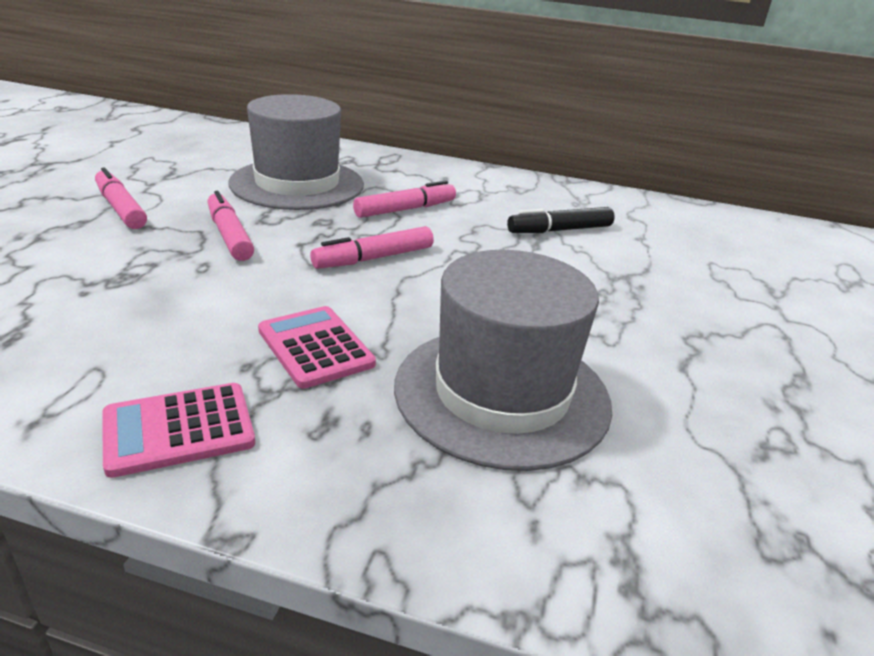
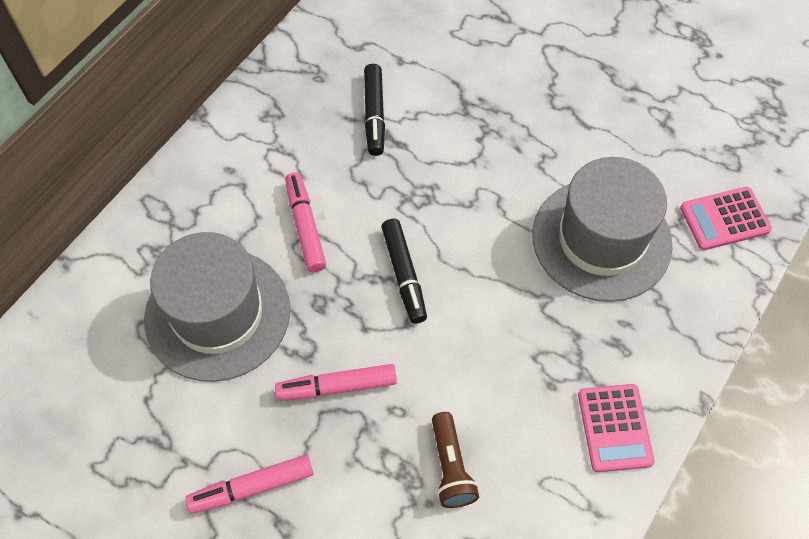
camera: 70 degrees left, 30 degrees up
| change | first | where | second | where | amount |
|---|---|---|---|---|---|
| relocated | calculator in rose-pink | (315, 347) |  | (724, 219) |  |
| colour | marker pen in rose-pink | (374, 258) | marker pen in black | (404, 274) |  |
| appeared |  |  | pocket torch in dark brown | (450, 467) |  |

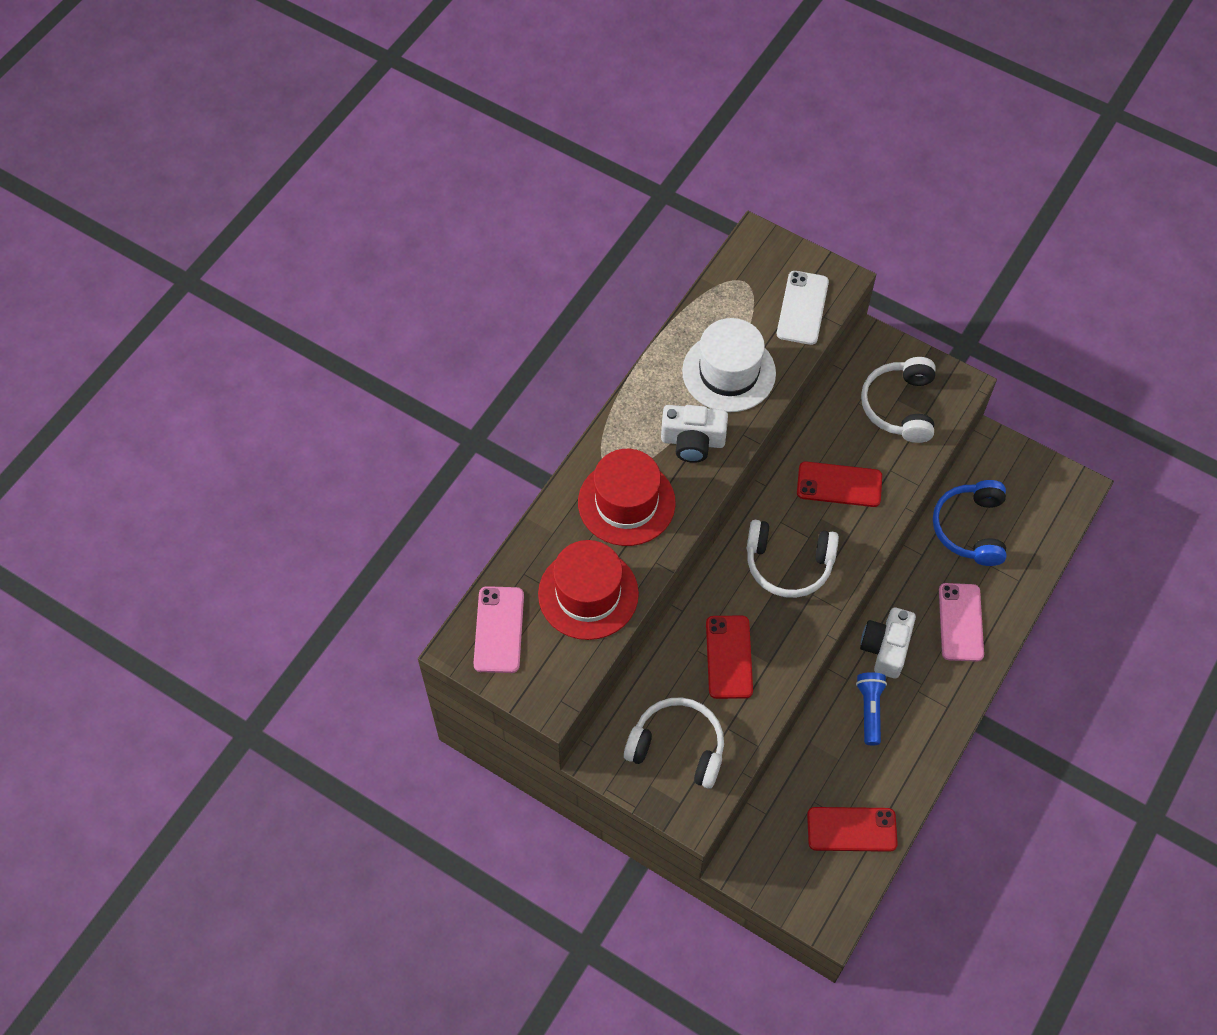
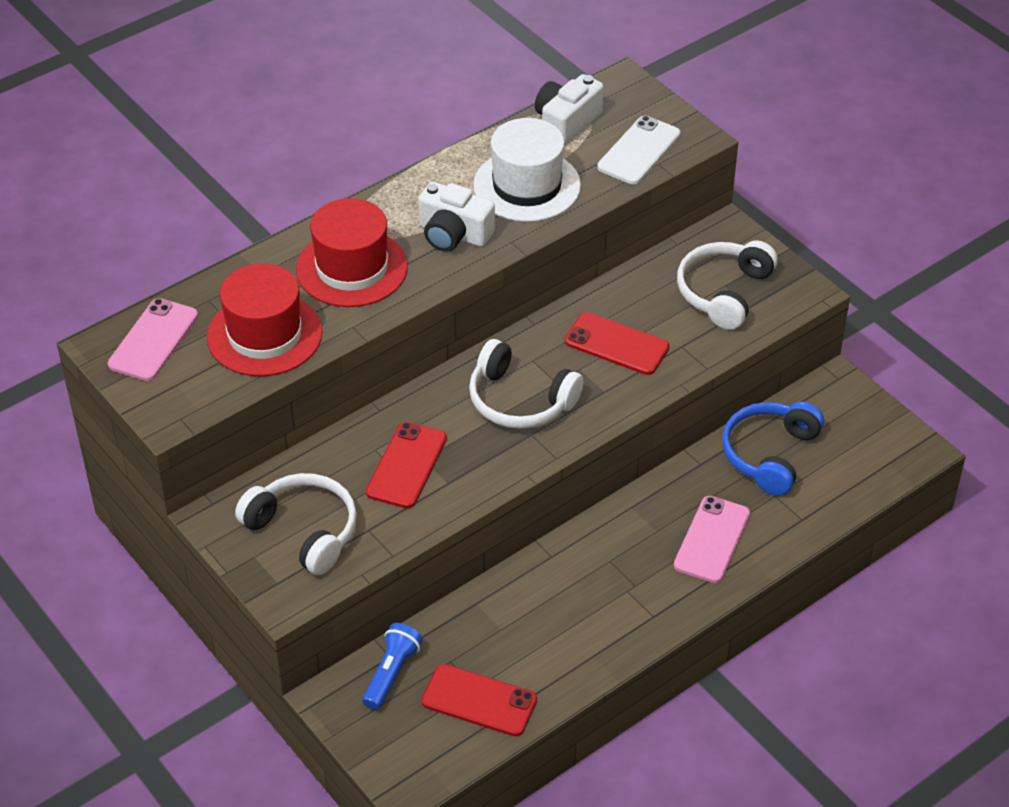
camera: 20 degrees right, 15 degrees down
| change | first | where | second | where | amount |
|---|---|---|---|---|---|
| relocated | pocket torch in blue | (869, 710) |  | (391, 673) |  |
| relocated | compact camera in white | (886, 648) |  | (566, 122) |  |

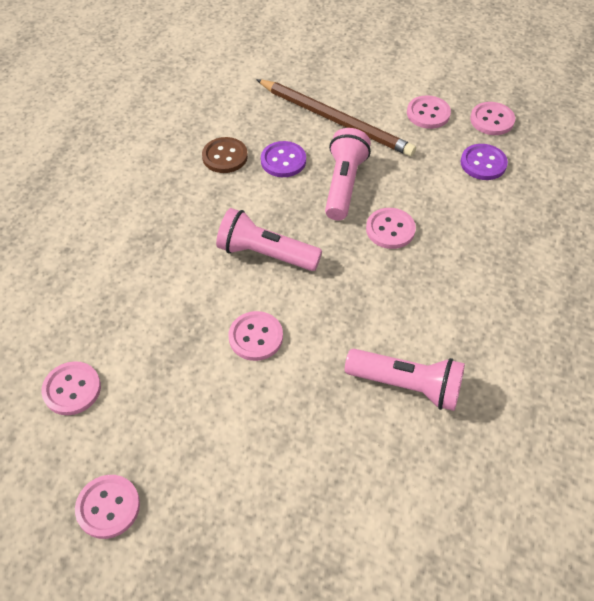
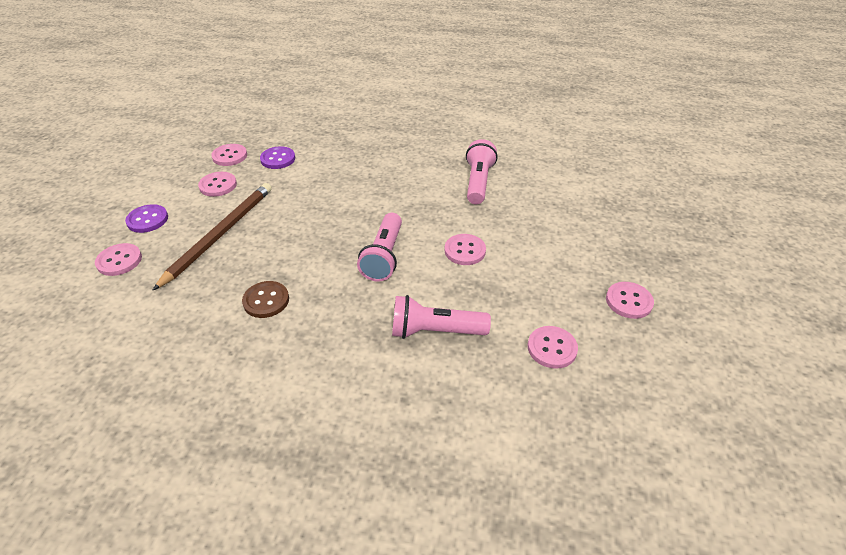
camera: 100 degrees left, 10 degrees down
| change | first | where | second | where | amount |
|---|---|---|---|---|---|
| relocated | shirt button in royal purple | (283, 161) |  | (147, 220) |  |
| relocated | pocket torch in rose-pink | (344, 184) |  | (435, 331) |  |
| relocated | shirt button in rose-pink | (390, 229) |  | (119, 261) |  |

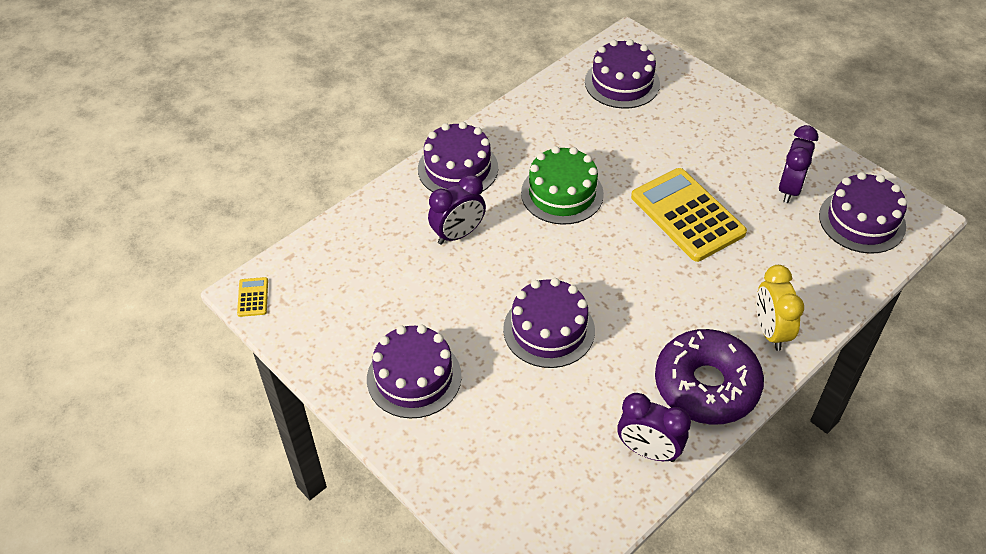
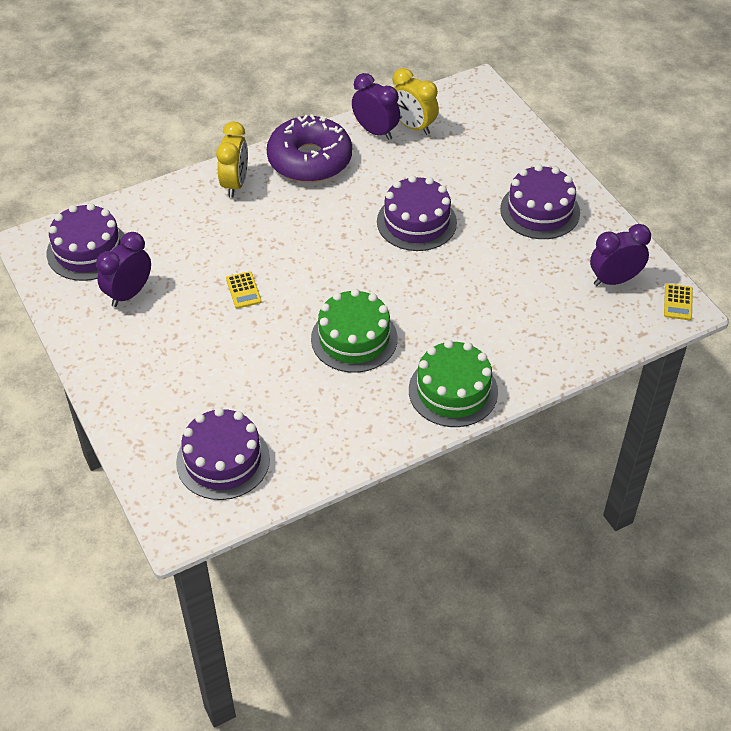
camera: 165 degrees left, 0 degrees up
| change | first | where | second | where | amount |
|---|---|---|---|---|---|
| colour | layer cake in royal purple | (458, 168) | layer cake in leaf-green | (453, 391) |  |
| relocated | clock in royal purple | (458, 234) |  | (614, 280) |  |
| size | calculator in yellow | (687, 215) |  | (243, 290) | x0.41 |
| appeared |  |  | clock in yellow | (413, 126) |  |

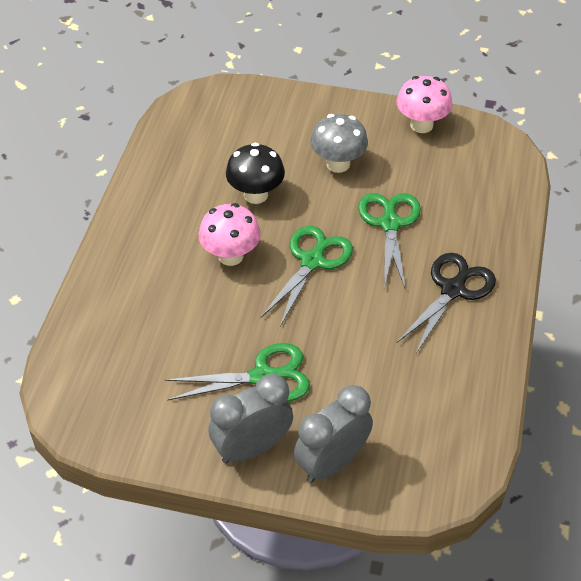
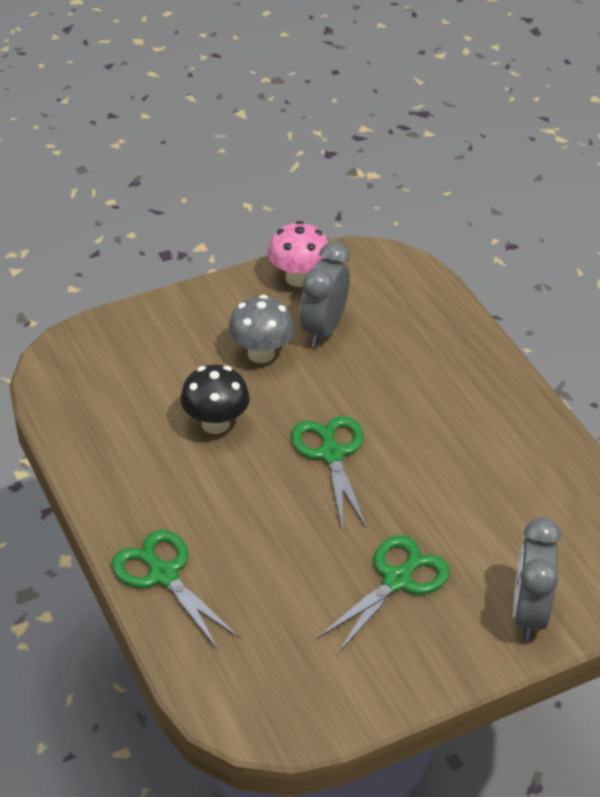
camera: 40 degrees left, 5 degrees down
| change | first | where | second | where | amount |
|---|---|---|---|---|---|
| missing | mushroom in rose-pink | (230, 256) |  |  |  |
| relocated | clock in grey | (252, 448) |  | (323, 329) |  |
| relocated | pair of scissors in leaf-green | (390, 223) |  | (163, 574) |  |
| missing | pair of scissors in black | (453, 289) |  |  |  |

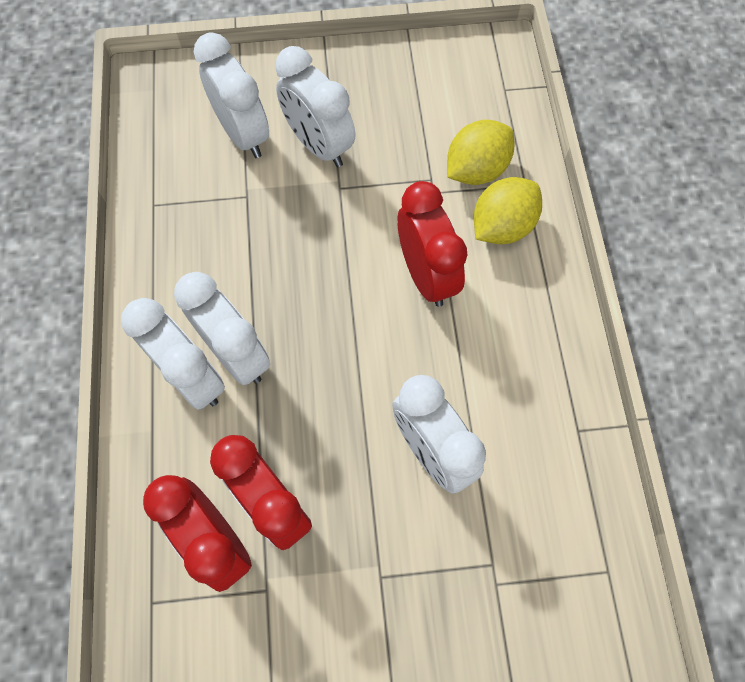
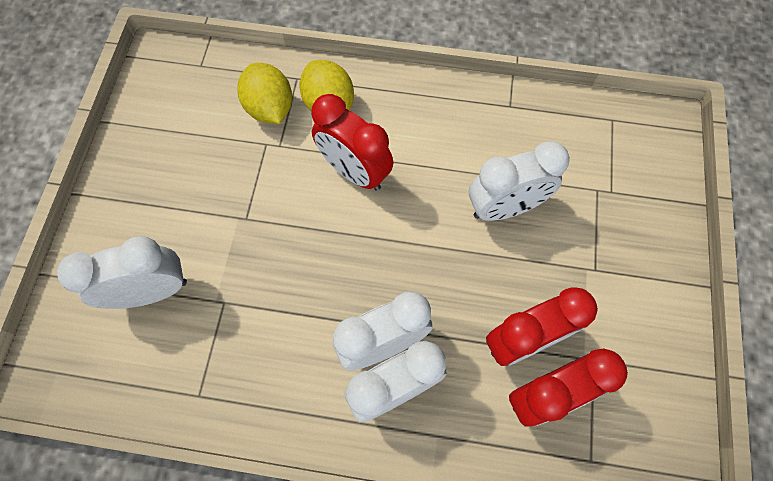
camera: 75 degrees left, 0 degrees up
| change | first | where | second | where | amount |
|---|---|---|---|---|---|
| missing | clock in white | (319, 145) |  |  |  |
| spun | clock in crimson | (426, 275) |  | (354, 172) | 135 degrees counterclockwise |

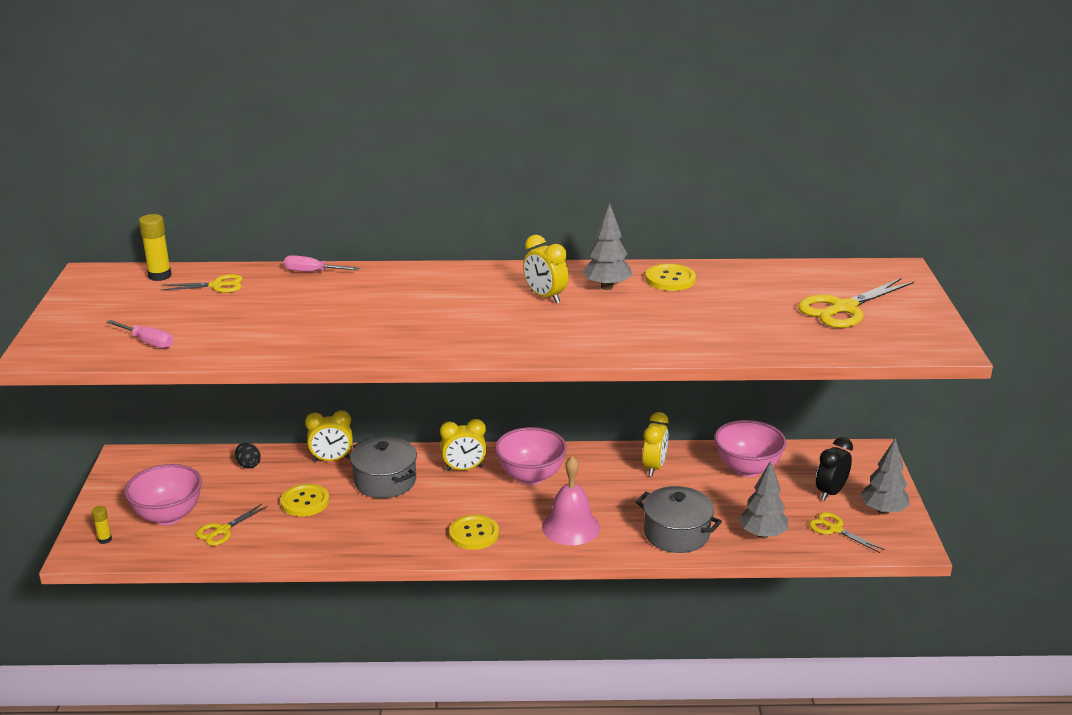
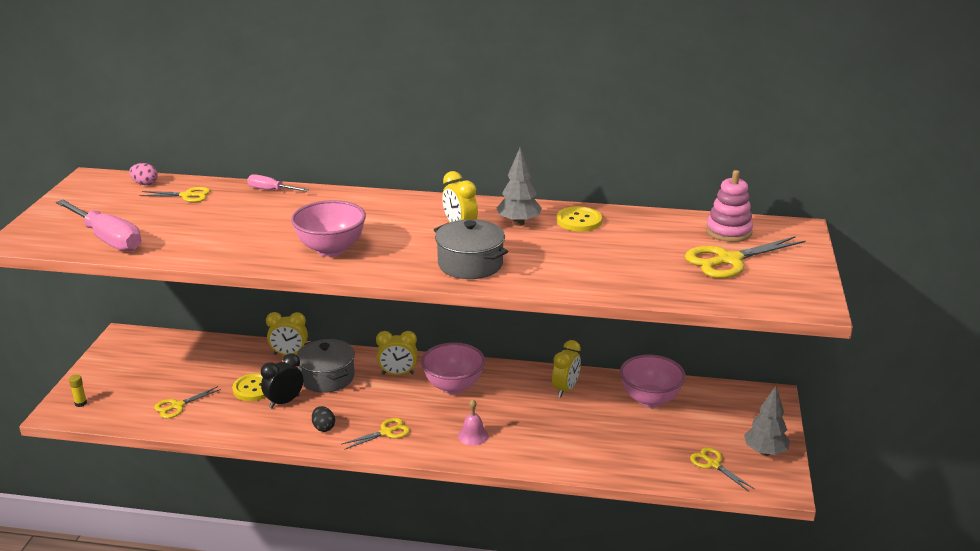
camera: 10 degrees right, 0 degrees up
| change | first | where | second | where | amount |
|---|---|---|---|---|---|
| size | hand screwdriver in rose-pink | (148, 342) |  | (108, 239) | x1.87 |
| relocated | serving bowl in rose-pink | (168, 516) |  | (331, 249) |  |
| exchanged | glue in yellow | (160, 276) | toy egg in rose-pink | (145, 184) |  |
| relocated | toy egg in black | (248, 465) |  | (323, 427) |  |
| exchanged | shirt button in yellow | (474, 534) | pair of scissors in yellow | (386, 432) |  |
| size | bell in rose-pink | (571, 527) |  | (473, 435) | x0.59 |
| relocated | stockpot in grey | (676, 533) |  | (470, 264) |  |
| missing | tree in grey | (762, 534) |  |  |  |
| relocated | clock in black | (830, 492) |  | (284, 402) |  |
| appeared |  |  | stacking toy in rose-pink | (728, 231) |  |

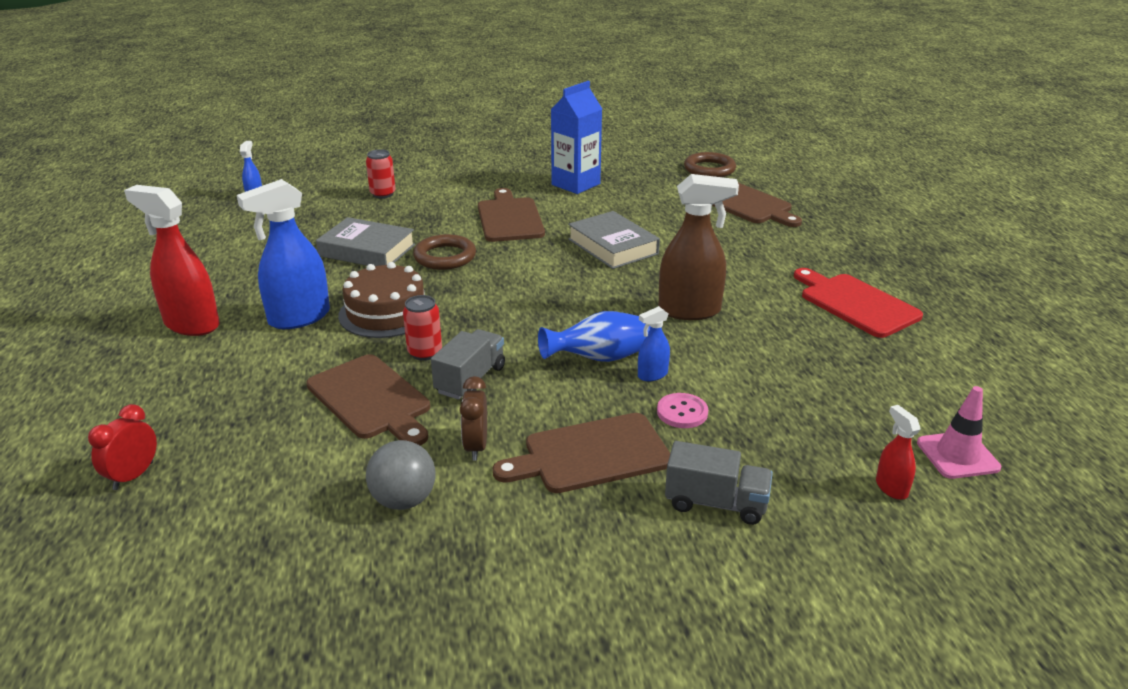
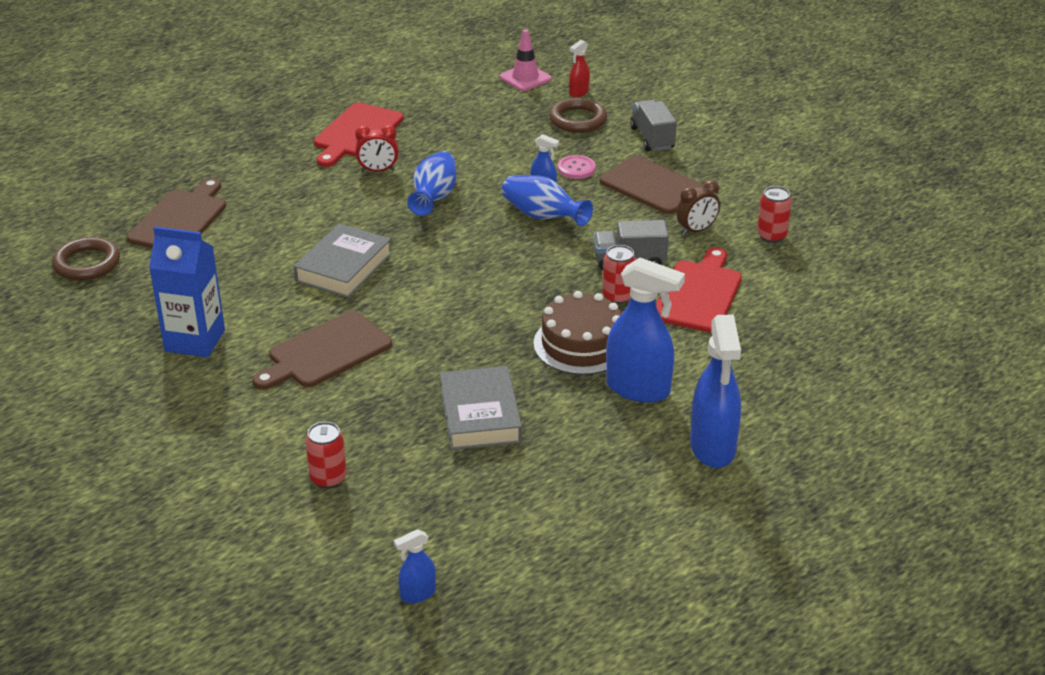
camera: 120 degrees left, 5 degrees up
| change | first | where | second | where | amount |
|---|---|---|---|---|---|
| relocated | clock in crimson | (133, 476) |  | (378, 170) |  |
| colour | spray cleaner in crimson | (191, 324) | spray cleaner in blue | (712, 448) |  |
| colour | bread board in dark brown | (371, 399) | bread board in crimson | (698, 294) |  |
| exchanged | play ball in grey | (404, 500) | tin in crimson | (771, 236) |  |
| relocated | ring in dark brown | (445, 257) |  | (578, 120) |  |
| exchanged | spray cleaner in dark brown | (690, 311) | tall vase in blue | (434, 198) |  |

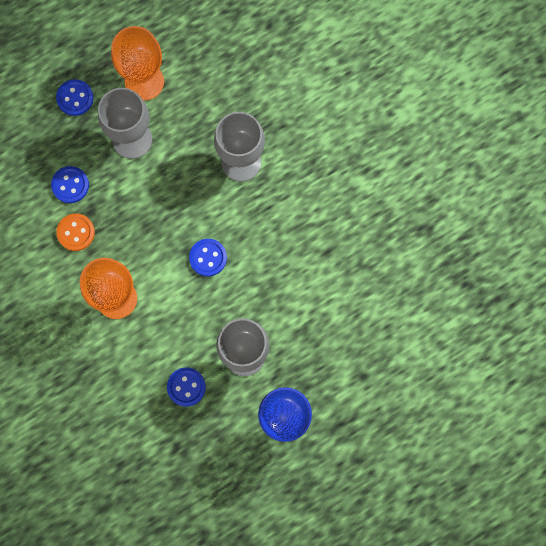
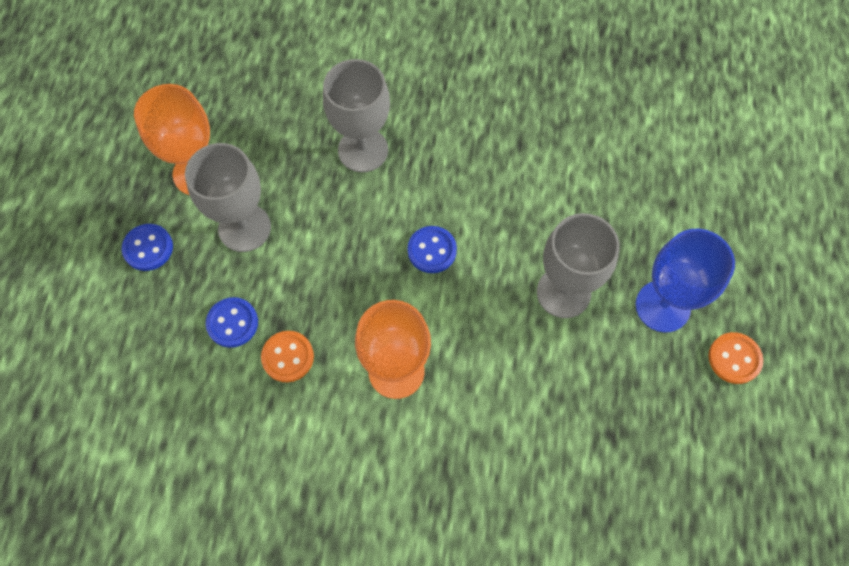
camera: 50 degrees left, 10 degrees down
| change | first | where | second | where | amount |
|---|---|---|---|---|---|
| missing | shirt button in blue | (186, 387) |  |  |  |
| appeared |  |  | shirt button in bright orange | (734, 358) |  |

